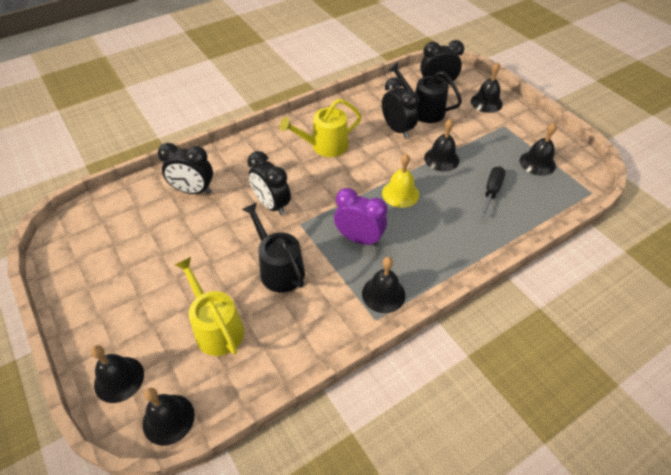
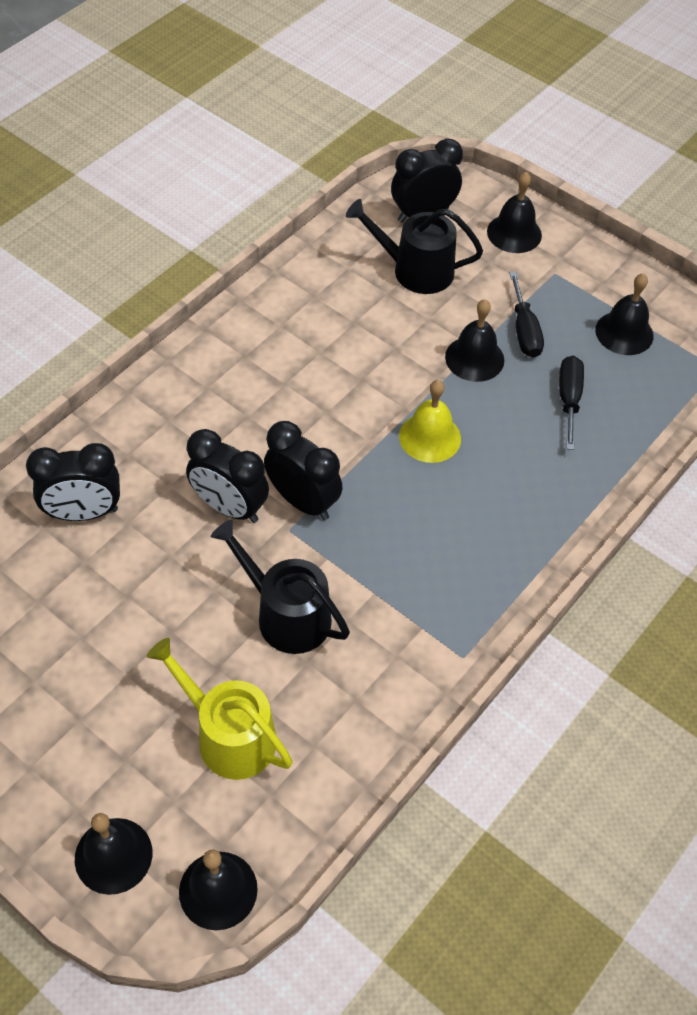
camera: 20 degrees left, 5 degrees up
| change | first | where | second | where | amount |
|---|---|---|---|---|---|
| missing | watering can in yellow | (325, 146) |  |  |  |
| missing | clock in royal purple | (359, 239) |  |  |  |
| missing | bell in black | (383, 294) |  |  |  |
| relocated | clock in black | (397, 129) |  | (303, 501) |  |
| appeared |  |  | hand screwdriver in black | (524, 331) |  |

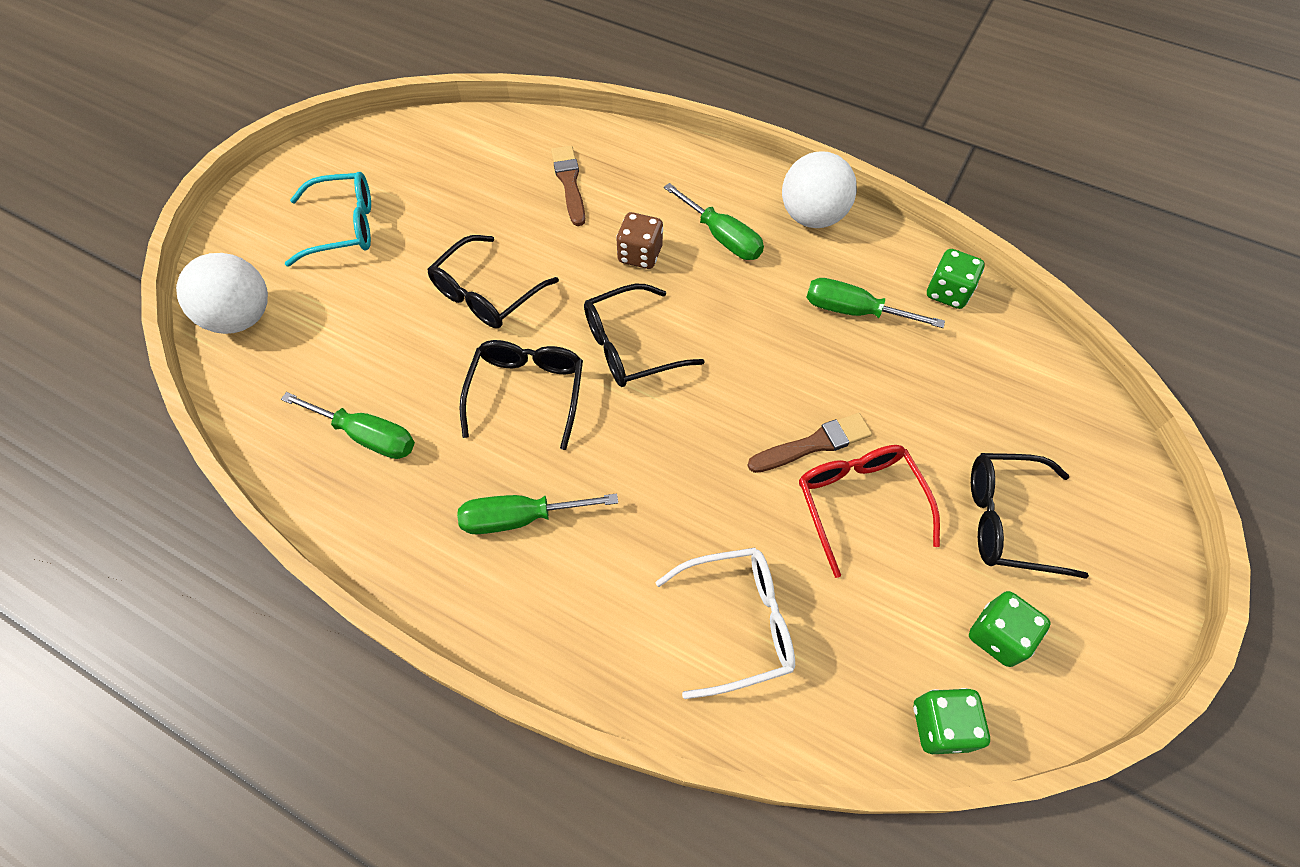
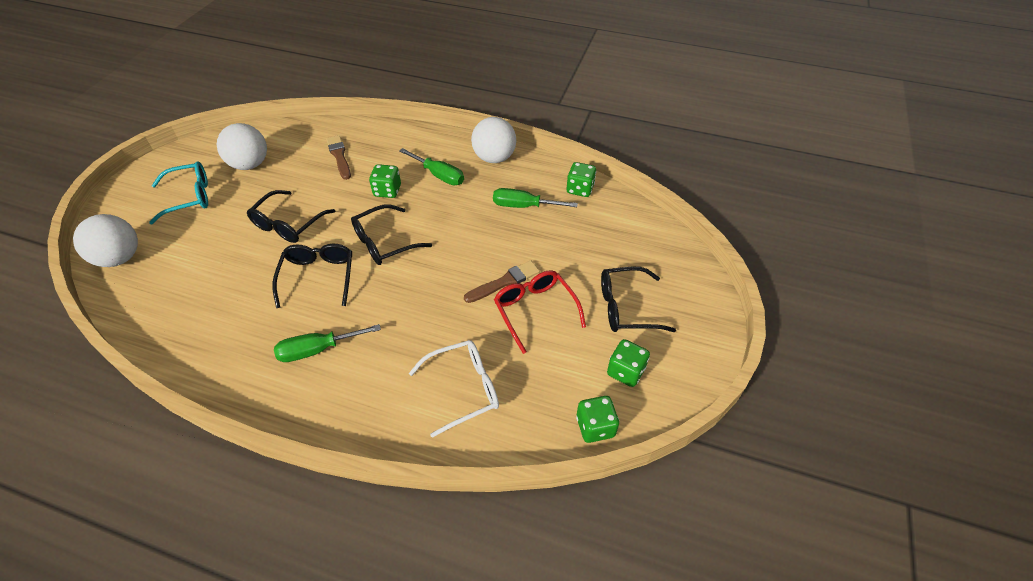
camera: 10 degrees left, 10 degrees down
| change | first | where | second | where | amount |
|---|---|---|---|---|---|
| missing | hand screwdriver in leaf-green | (367, 436) |  |  |  |
| colour | die in dark brown | (640, 255) | die in leaf-green | (387, 191) |  |
| appeared |  |  | play ball in white | (250, 164) |  |

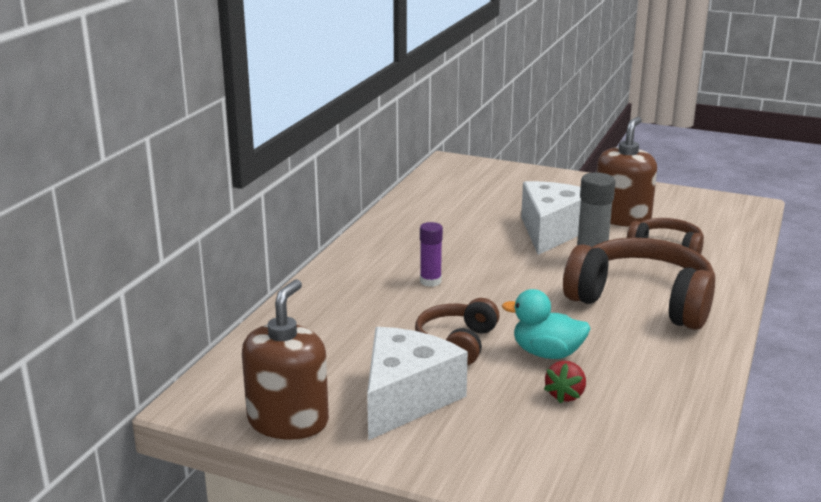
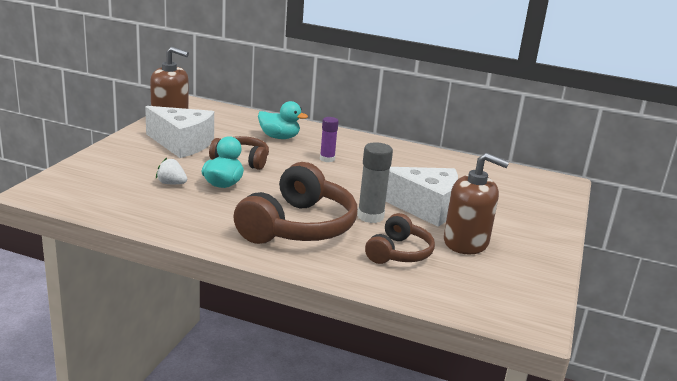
camera: 85 degrees right, 0 degrees up
| change | first | where | second | where | amount |
|---|---|---|---|---|---|
| colour | toy strawberry in crimson | (565, 395) | toy strawberry in white | (171, 183) |  |
| appeared |  |  | duck in aqua | (279, 137) |  |

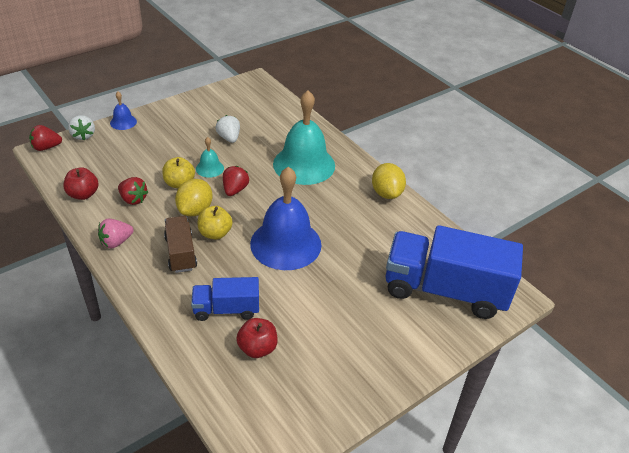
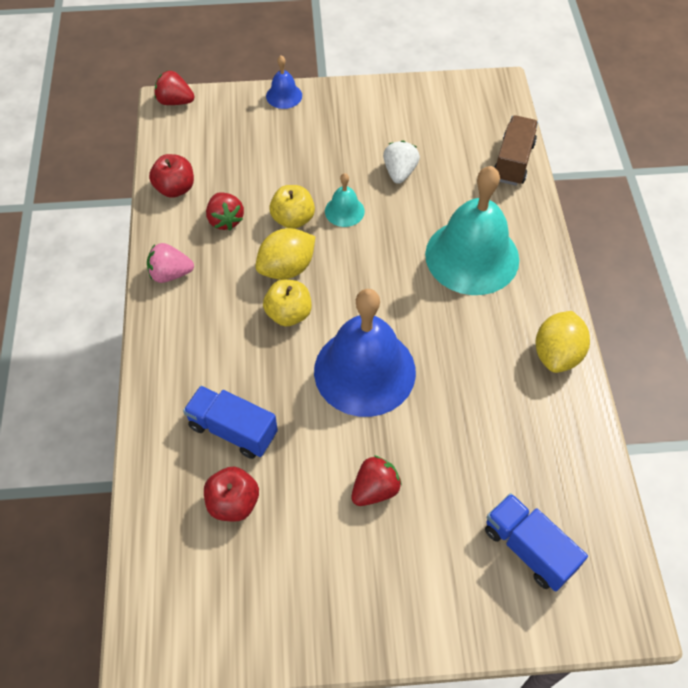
camera: 35 degrees right, 15 degrees up
| change | first | where | second | where | amount |
|---|---|---|---|---|---|
| missing | toy strawberry in white | (83, 135) |  |  |  |
| relocated | toy truck in dark brown | (181, 253) |  | (513, 162) |  |
| relocated | toy strawberry in crimson | (235, 190) |  | (375, 489) |  |
| size | toy truck in blue | (444, 290) |  | (528, 549) | x0.51 |

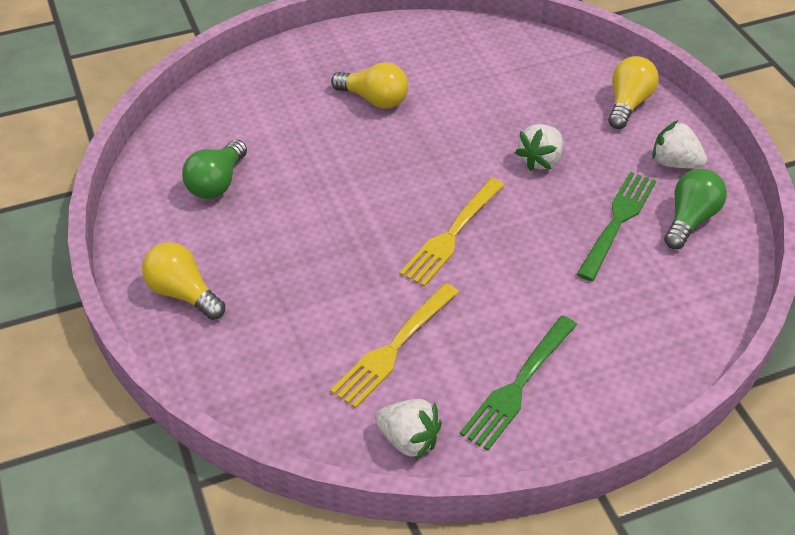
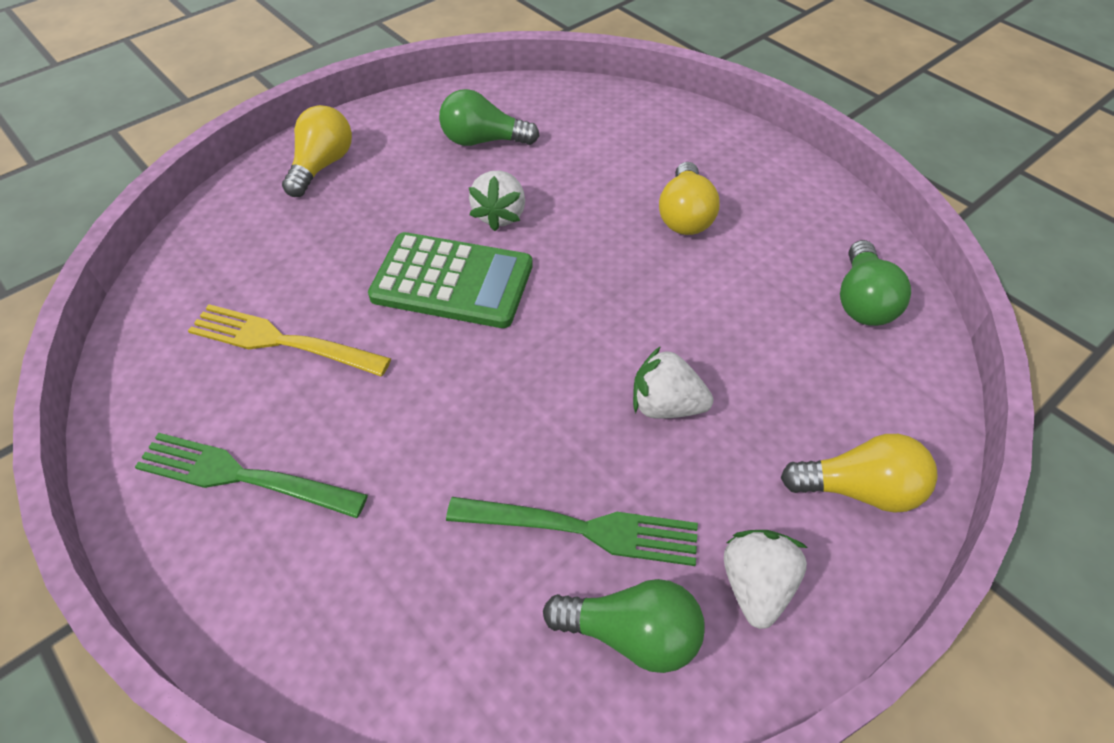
camera: 70 degrees right, 5 degrees up
| change | first | where | second | where | amount |
|---|---|---|---|---|---|
| relocated | toy strawberry in white | (408, 440) |  | (500, 215) |  |
| missing | table fork in yellow | (452, 234) |  |  |  |
| appeared |  |  | calculator in leaf-green | (452, 281) |  |
| appeared |  |  | lightbulb in leaf-green | (862, 301) |  |

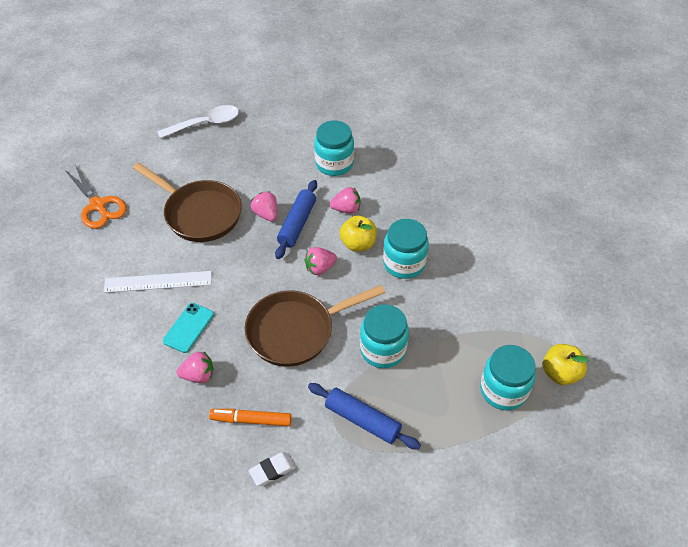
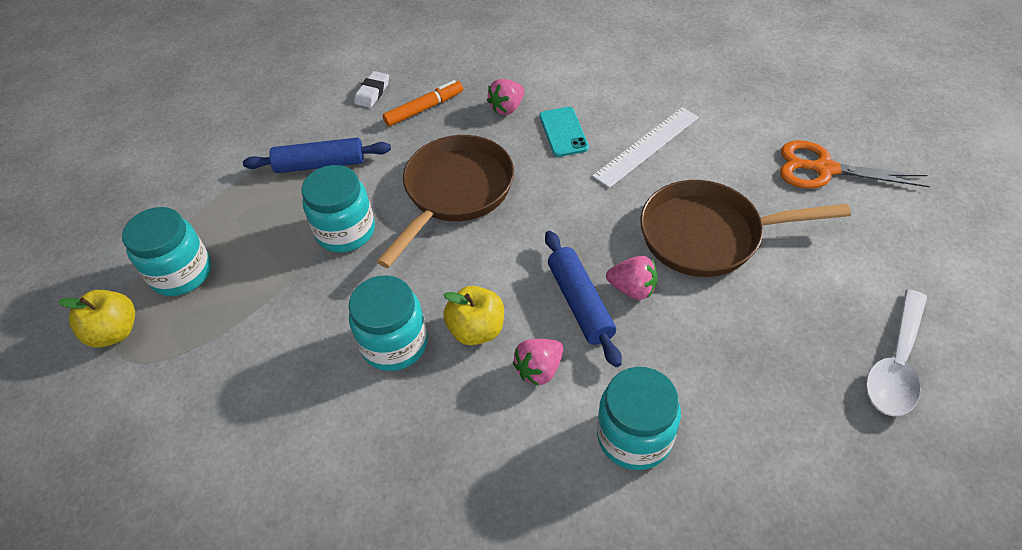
camera: 145 degrees right, 0 degrees up
| change | first | where | second | where | amount |
|---|---|---|---|---|---|
| missing | toy strawberry in rose-pink | (320, 268) |  |  |  |

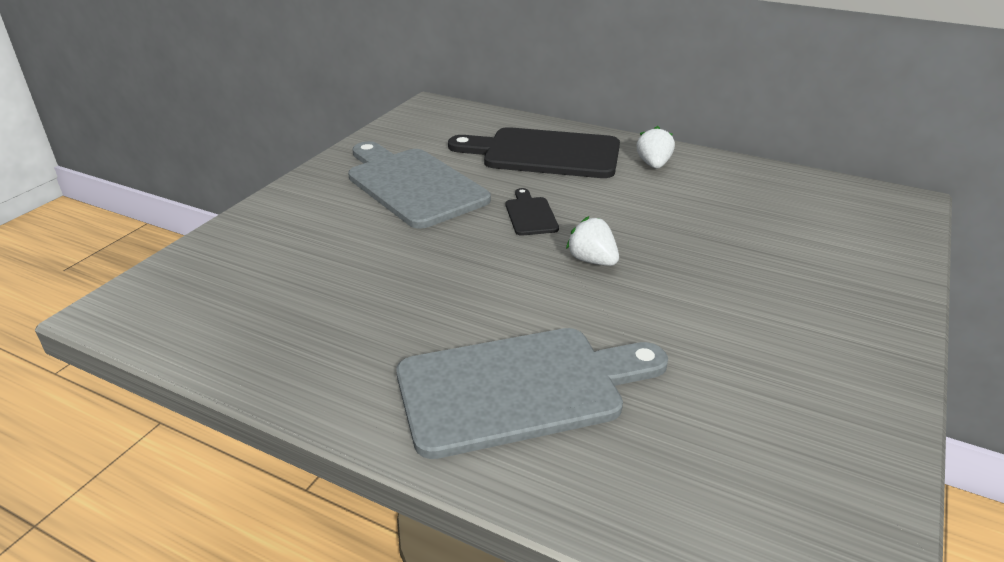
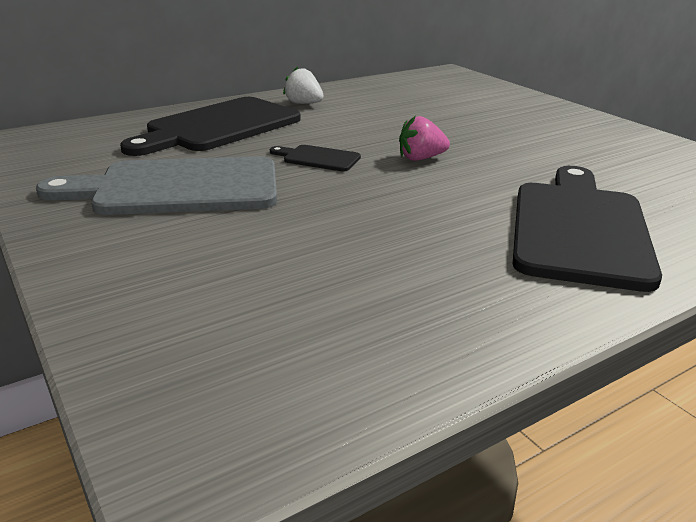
camera: 60 degrees left, 5 degrees down
| change | first | where | second | where | amount |
|---|---|---|---|---|---|
| colour | bread board in grey | (520, 388) | bread board in black | (579, 228) |  |
| colour | toy strawberry in white | (592, 261) | toy strawberry in rose-pink | (421, 158) |  |

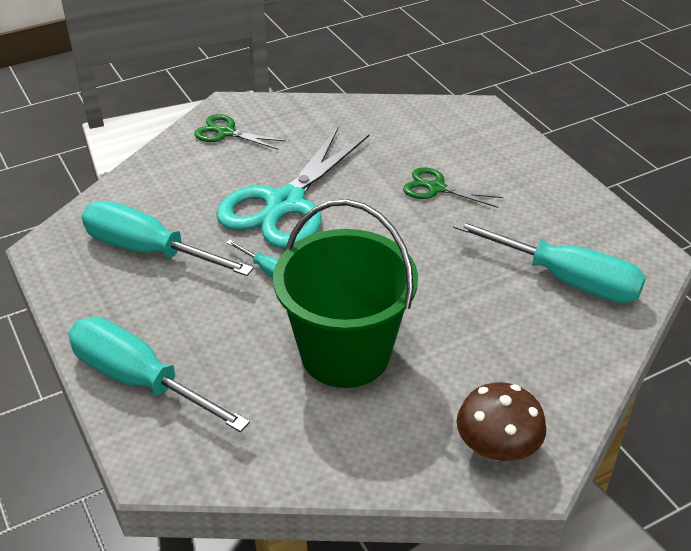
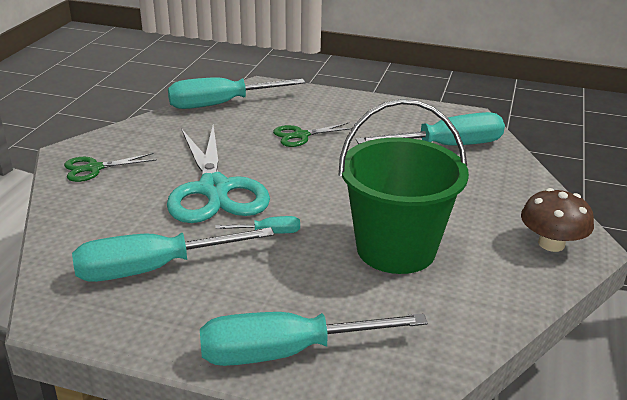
camera: 45 degrees left, 10 degrees down
| change | first | where | second | where | amount |
|---|---|---|---|---|---|
| appeared |  |  | hand screwdriver in aqua | (221, 104) |  |

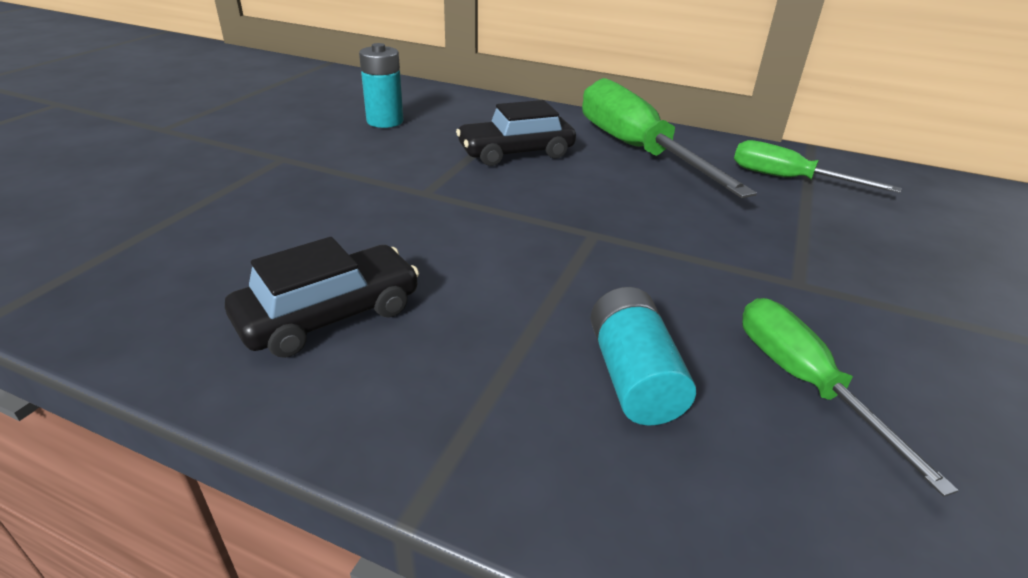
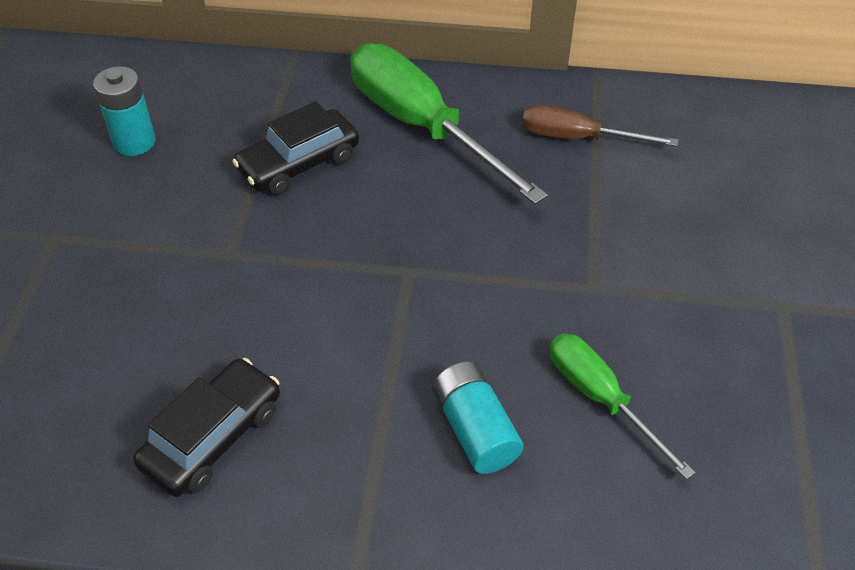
camera: 15 degrees left, 15 degrees up
| change | first | where | second | where | amount |
|---|---|---|---|---|---|
| colour | hand screwdriver in leaf-green | (788, 179) | hand screwdriver in dark brown | (577, 138) |  |

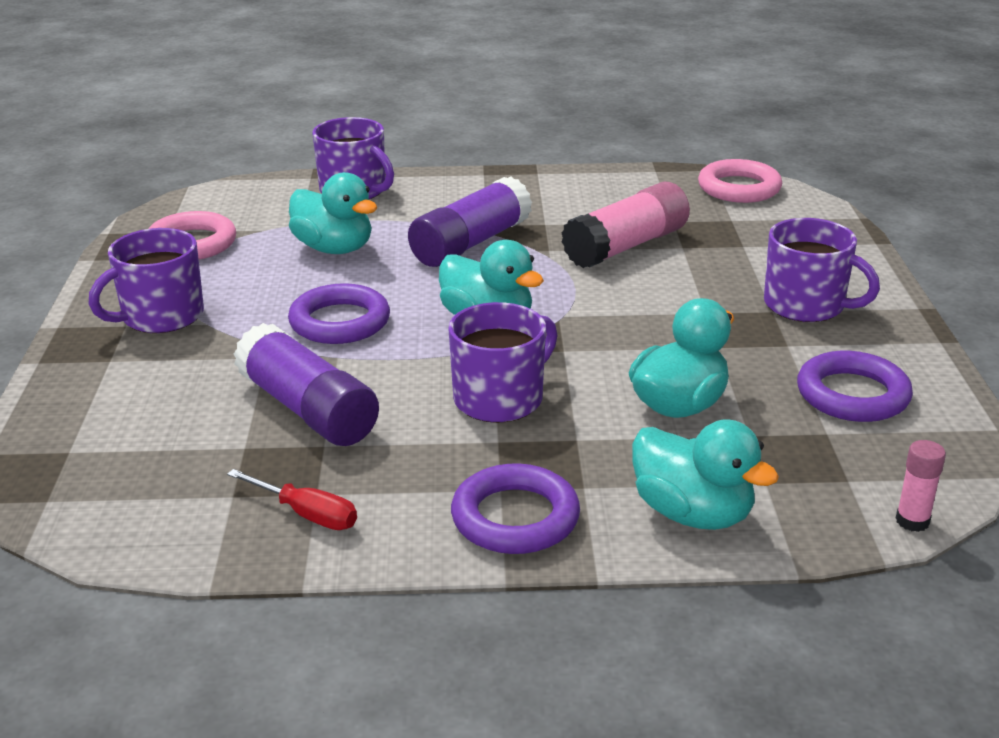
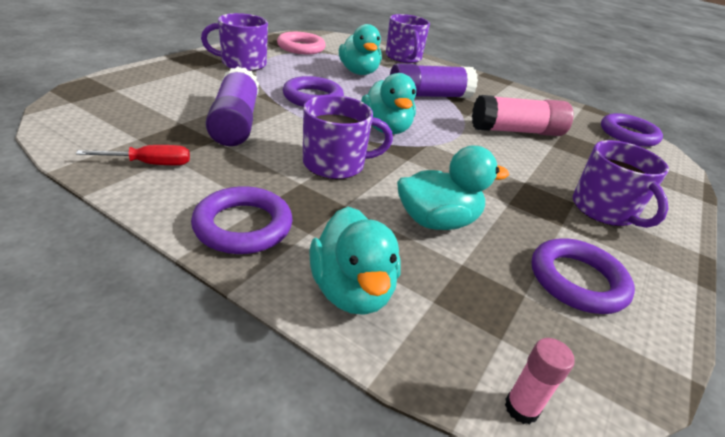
camera: 30 degrees right, 5 degrees up
| change | first | where | second | where | amount |
|---|---|---|---|---|---|
| spun | hand screwdriver in crimson | (307, 514) |  | (150, 164) | 75 degrees counterclockwise |
| colour | ring in rose-pink | (739, 188) | ring in royal purple | (628, 134) |  |

